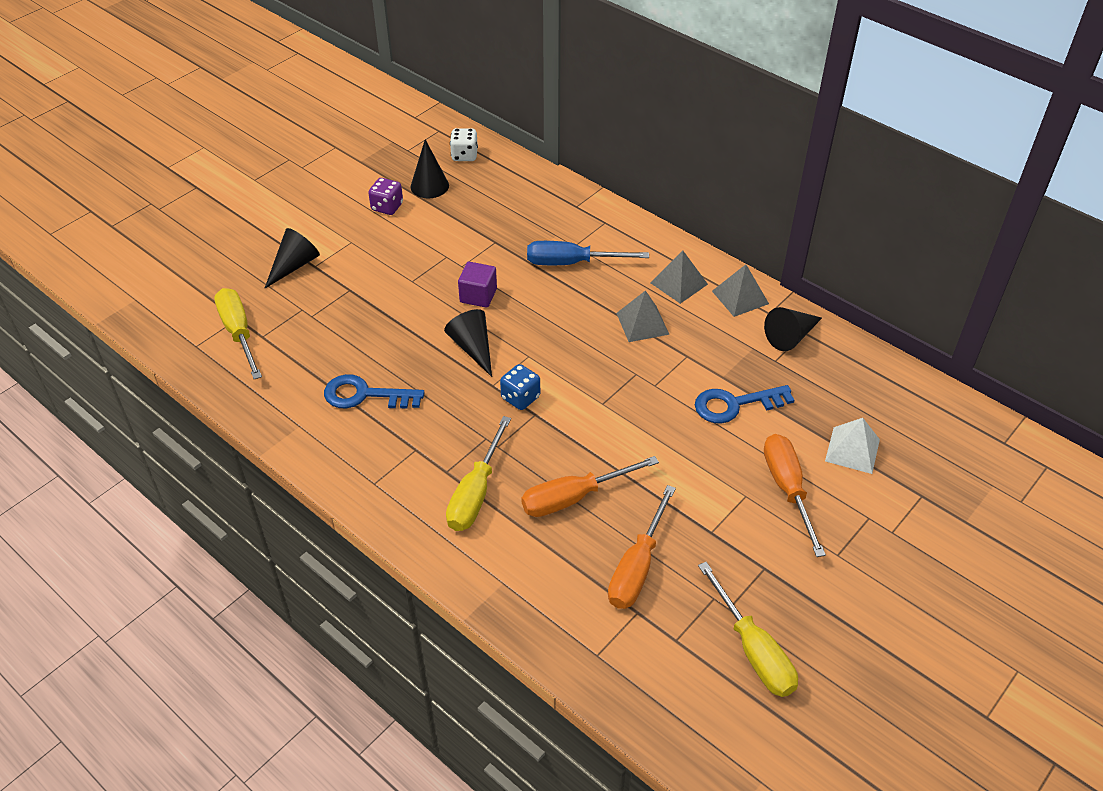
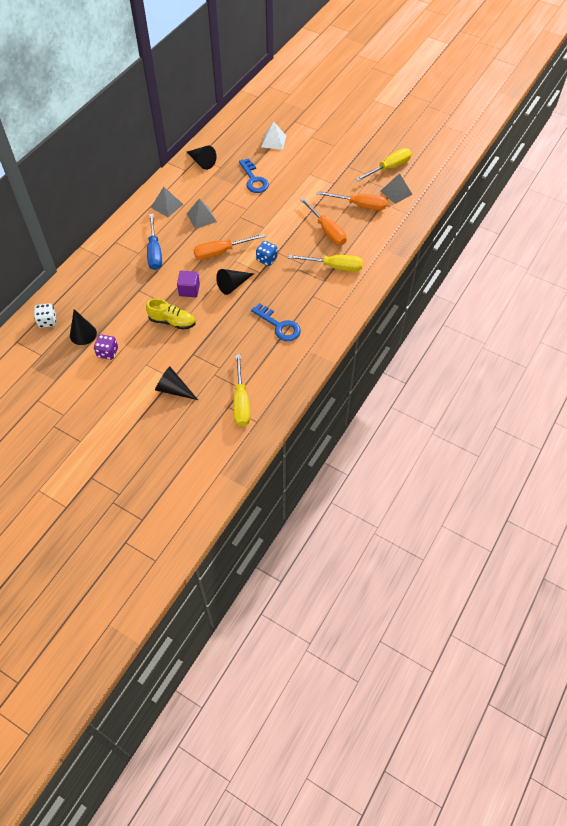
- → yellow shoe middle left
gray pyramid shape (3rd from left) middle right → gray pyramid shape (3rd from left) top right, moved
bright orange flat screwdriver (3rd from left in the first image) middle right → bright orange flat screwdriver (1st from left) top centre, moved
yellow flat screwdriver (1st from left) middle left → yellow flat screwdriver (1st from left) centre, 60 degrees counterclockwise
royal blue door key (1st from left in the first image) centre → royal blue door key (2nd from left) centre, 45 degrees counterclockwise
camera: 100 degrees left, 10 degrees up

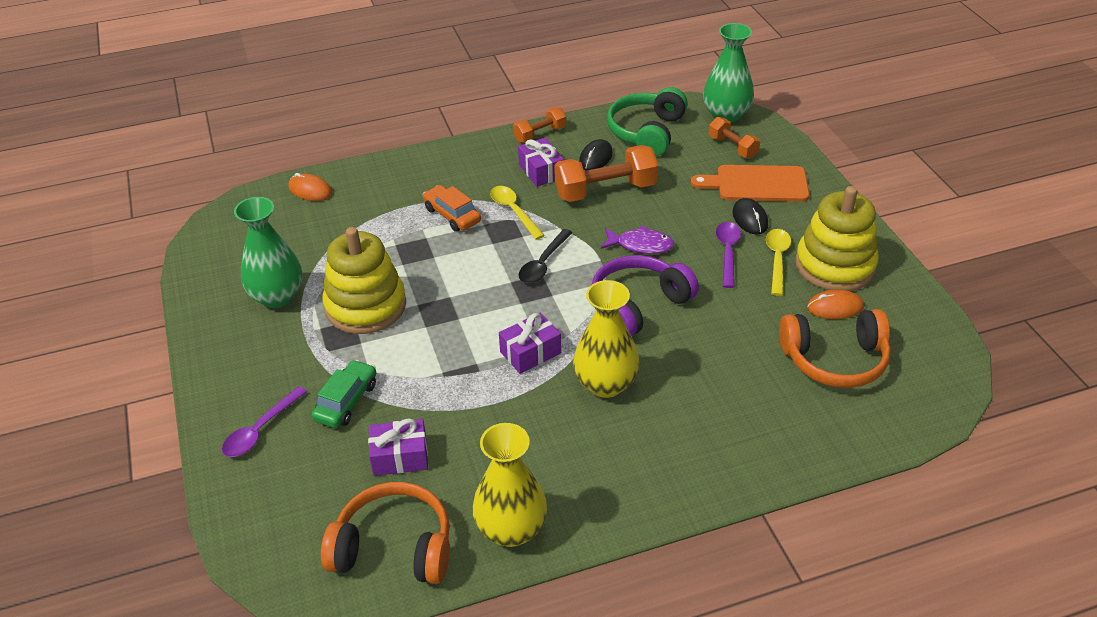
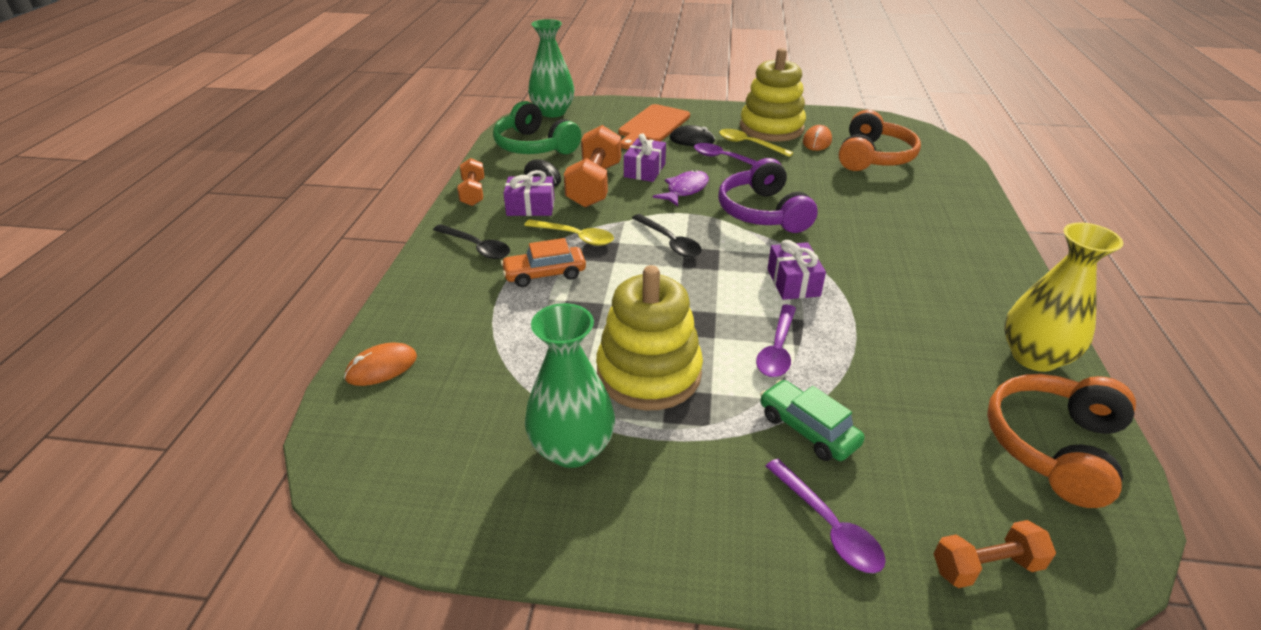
yellow vase (2nd from left) centre → -
- → black tablespoon (1st from left) centre
- → royal purple tablespoon (2nd from left) centre
royal purple present (1st from left in the first image) bottom centre → royal purple present (2nd from left) top centre, moved
bright orange dumbbell (3rd from left) top right → bright orange dumbbell (3rd from left) bottom right, moved
yellow tablespoon (1st from left) centre, 150 degrees counterclockwise
camera: 65 degrees left, 5 degrees down

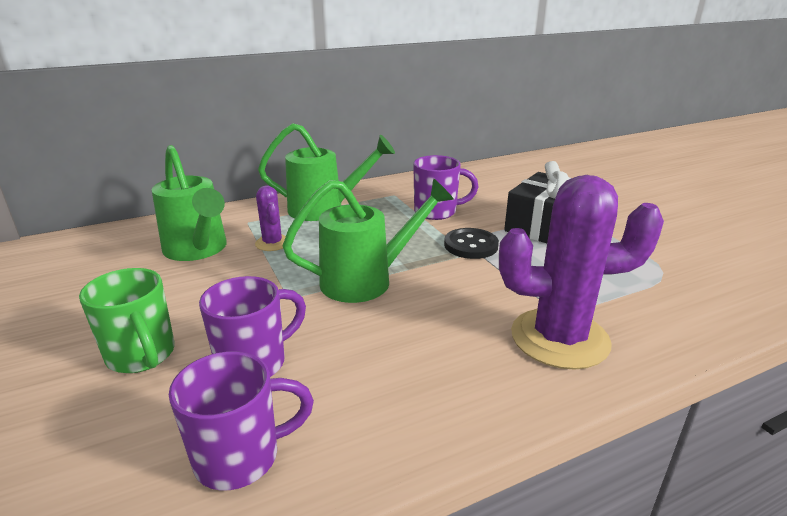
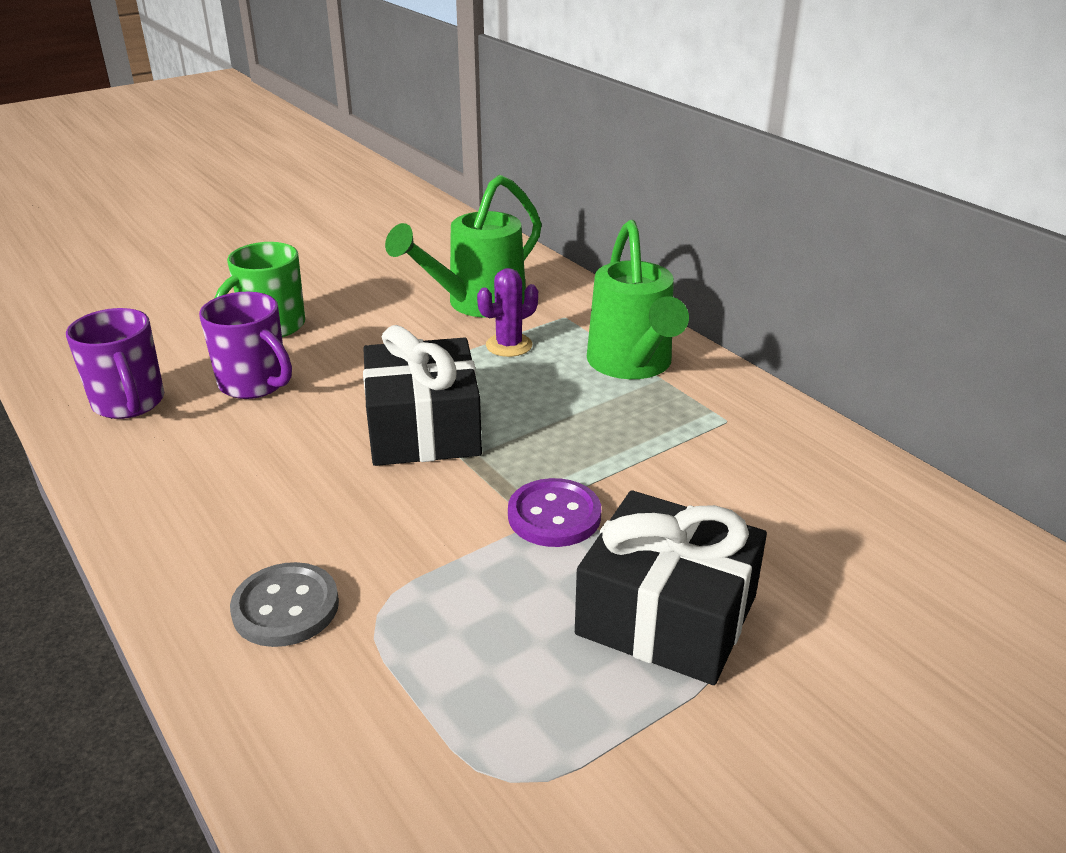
royal purple mug (3rd from left) centre → -
leaf-green sprinkling can (3rd from left) centre → black present (1st from left) centre
royal purple cactus (2nd from left) middle right → gray sewing button bottom left
black sewing button centre → royal purple sewing button centre
camera: 80 degrees right, 5 degrees up

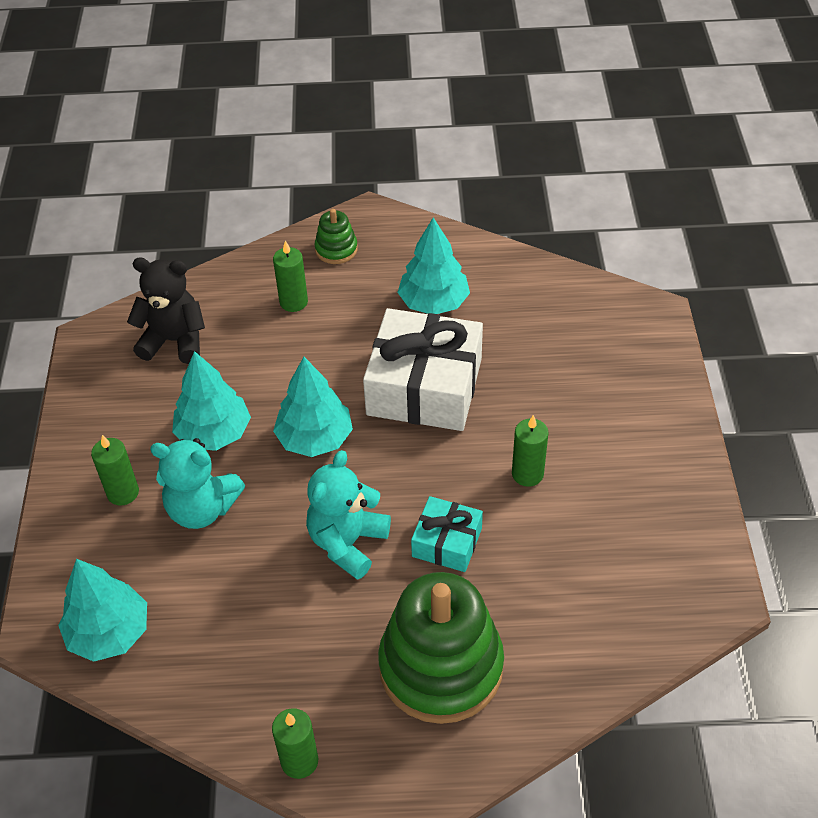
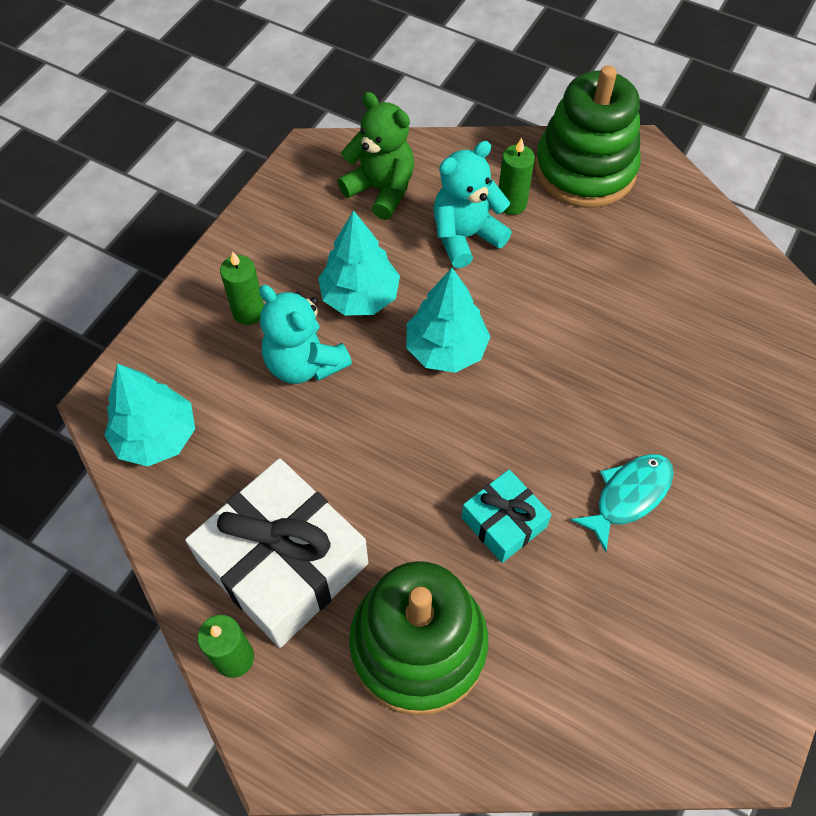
teal toy tree (4th from left) top centre → -
teal teddy bear (2nd from left) centre → teal teddy bear (2nd from left) top centre, moved
snow-white present centre → snow-white present bottom centre, moved
leaf-green wax candle (4th from left) centre → teal fish middle right
black teddy bear middle left → leaf-green teddy bear top centre
leaf-green stacking toy (1st from left in the first image) top centre → leaf-green stacking toy (2nd from left) top right, x2.21
camera: 30 degrees right, 10 degrees up

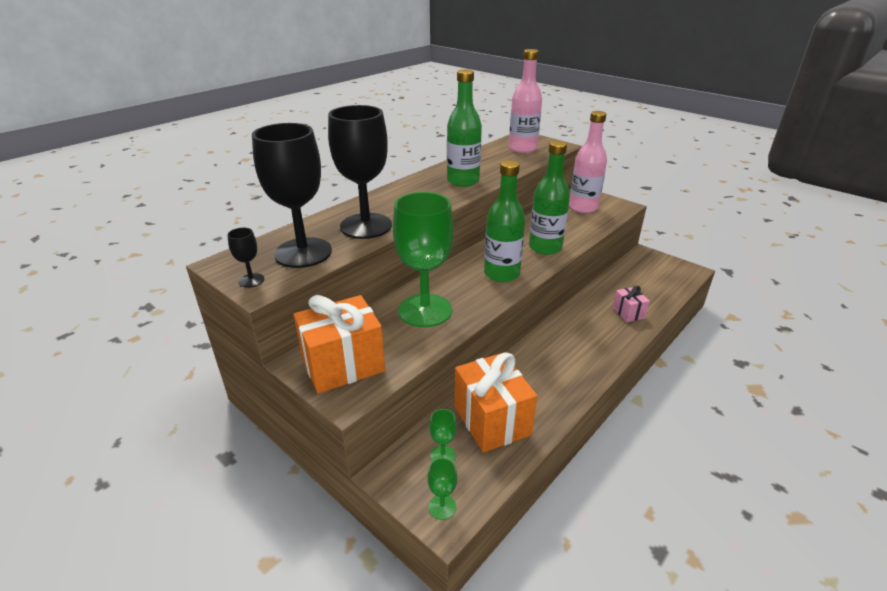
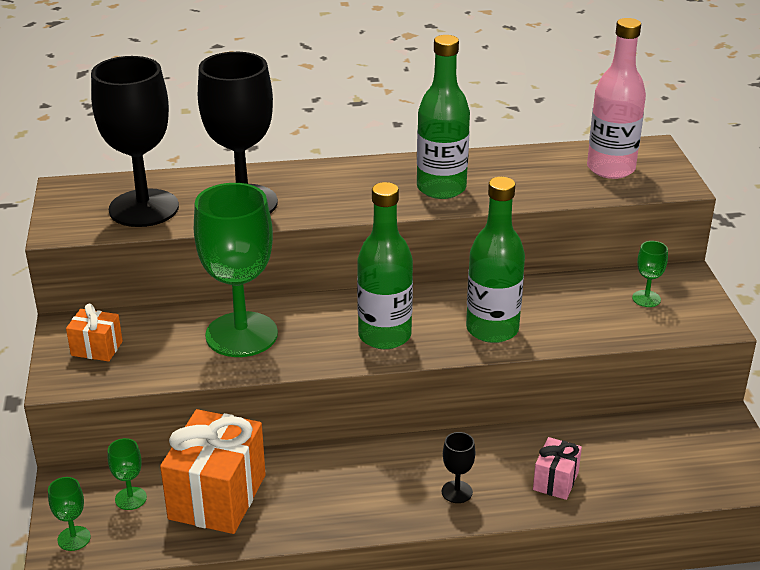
black goblet (1st from left in the first image) middle left → black goblet (3rd from left) bottom centre, moved
rose-pink drink bottle (2nd from left) top centre → leaf-green goblet (4th from left) middle right
bright orange present (1st from left) centre → bright orange present (1st from left) middle left, x0.50
camera: 40 degrees right, 0 degrees up

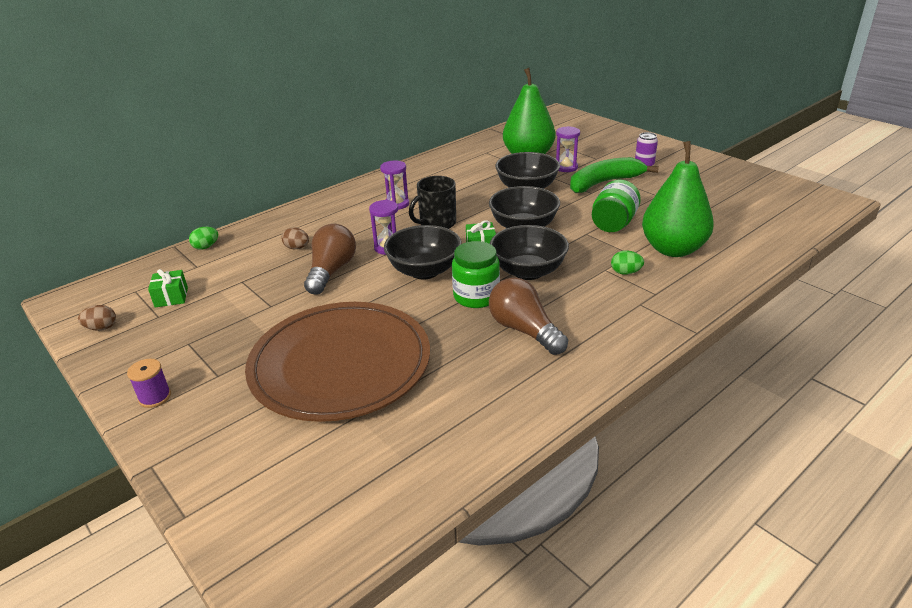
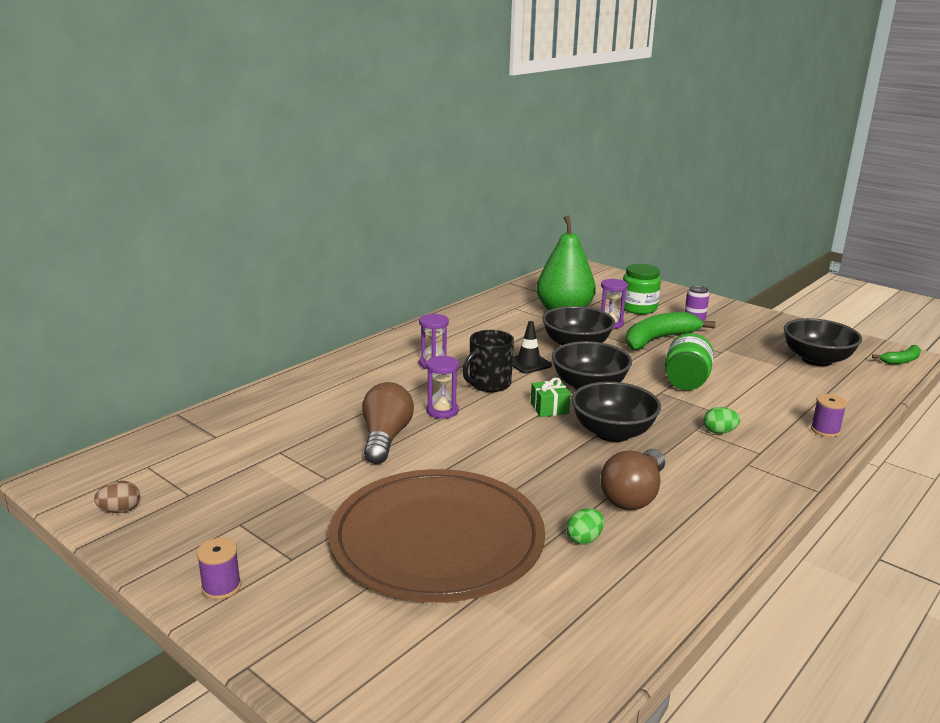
leaf-green present (1st from left) middle left → -
dark brown toy egg (2nd from left) middle left → -
leaf-green pear fruit (2nd from left) top right → -
- → black road cone centre
- → royal purple bobbin (2nd from left) middle right
- → leaf-green toy banana (2nd from left) middle right
leaf-green toy egg (1st from left) middle left → leaf-green toy egg (1st from left) bottom centre, moved
black bowl (1st from left in the first image) centre → black bowl (4th from left) middle right, moved
leaf-green jam jar (1st from left) centre → leaf-green jam jar (1st from left) middle right, moved
dark brown lightbulb (2nd from left) centre → dark brown lightbulb (2nd from left) middle right, 105 degrees counterclockwise
camera: 10 degrees left, 10 degrees down

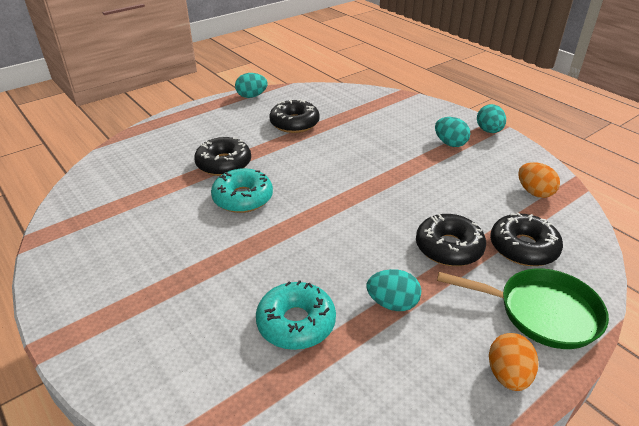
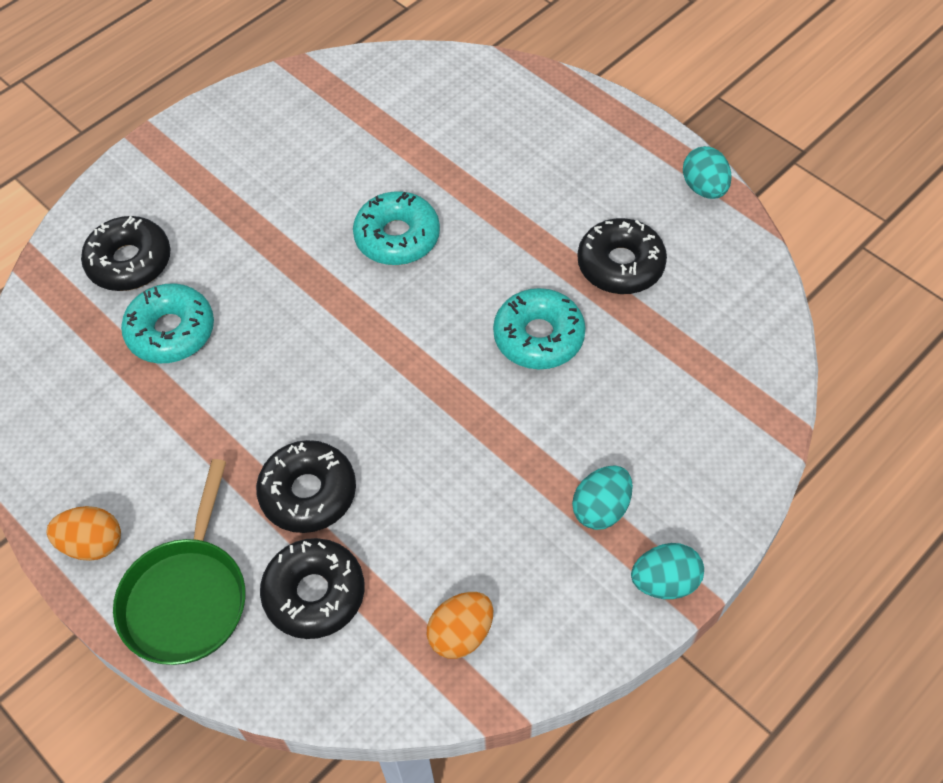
teal toy egg (2nd from left) bottom centre → -
- → teal donut (3rd from left) centre
black donut (1st from left) centre → black donut (1st from left) top left, moved
camera: 85 degrees right, 20 degrees up

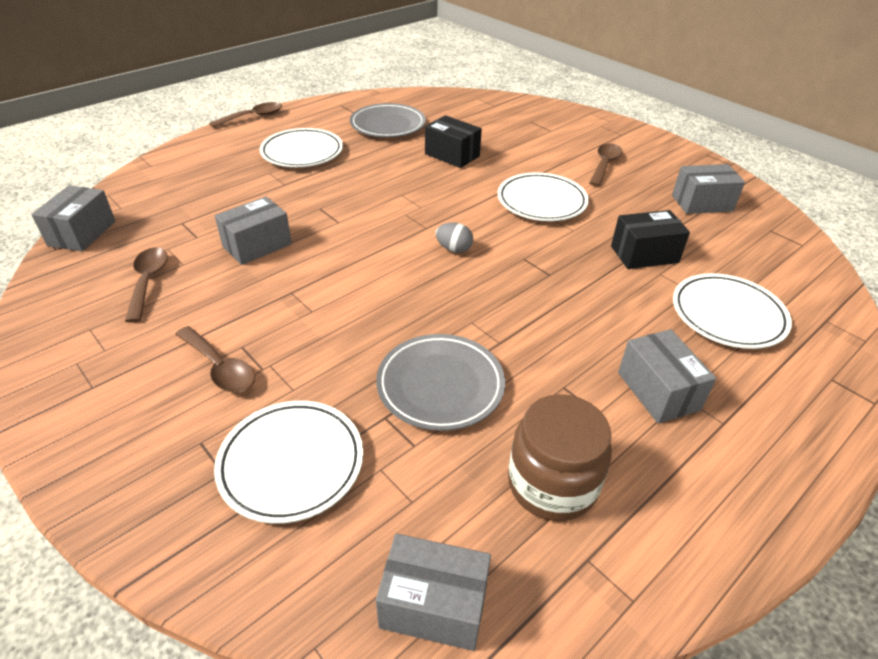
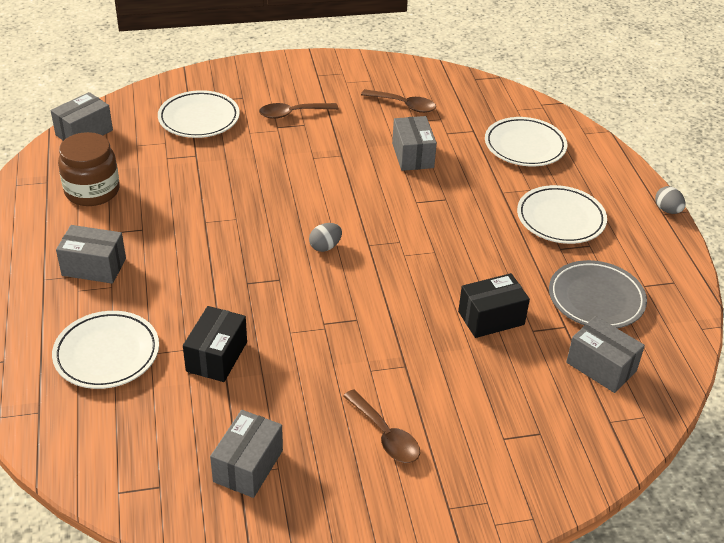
gray dinner plate (2nd from left) centre → -
gray box (1st from left in the first image) top left → gray box (5th from left) middle right, moved
snow-white dinner plate (3rd from left) top centre → snow-white dinner plate (3rd from left) top right, moved
dark brown tablespoon (3rd from left) top left → gray toy egg (2nd from left) middle right
camera: 120 degrees right, 0 degrees up

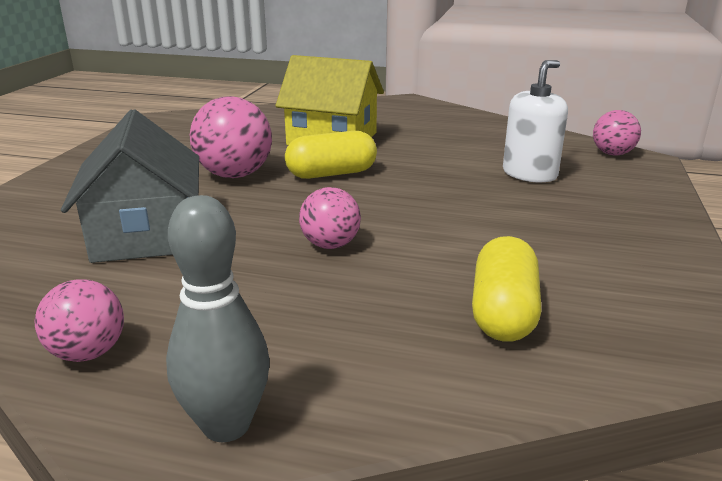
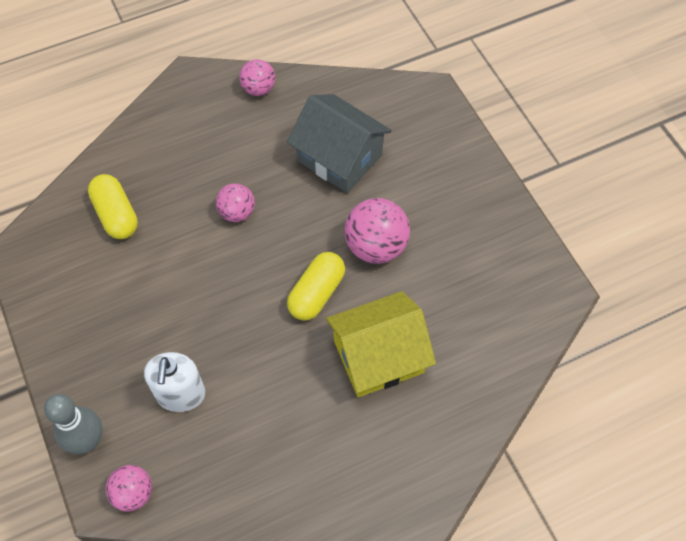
gray tenpin middle left → gray tenpin bottom left, moved
camera: 140 degrees right, 35 degrees up

